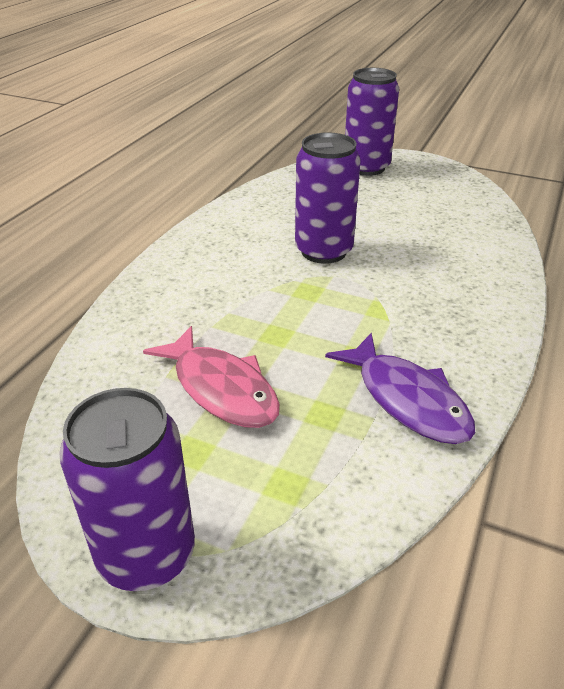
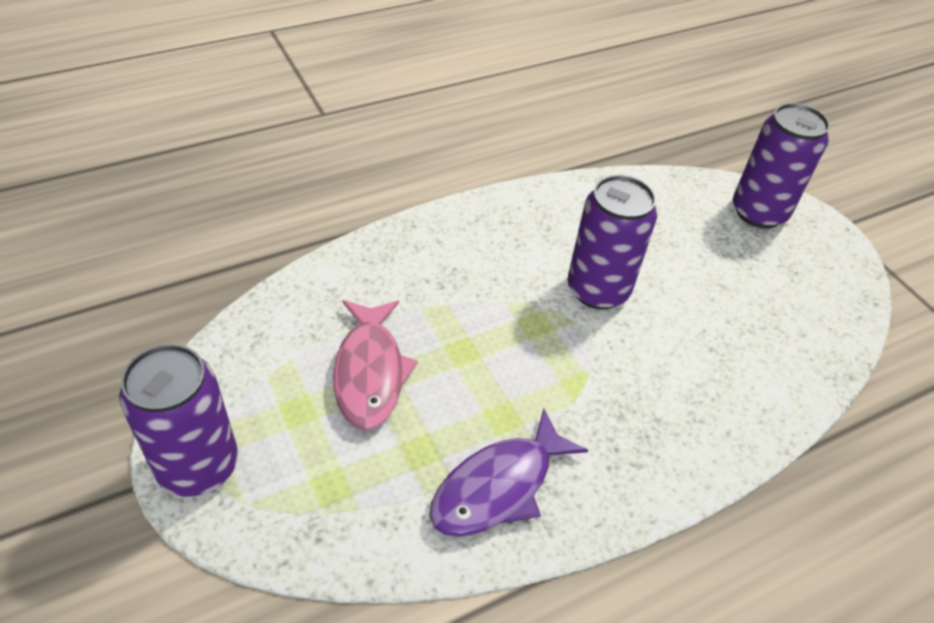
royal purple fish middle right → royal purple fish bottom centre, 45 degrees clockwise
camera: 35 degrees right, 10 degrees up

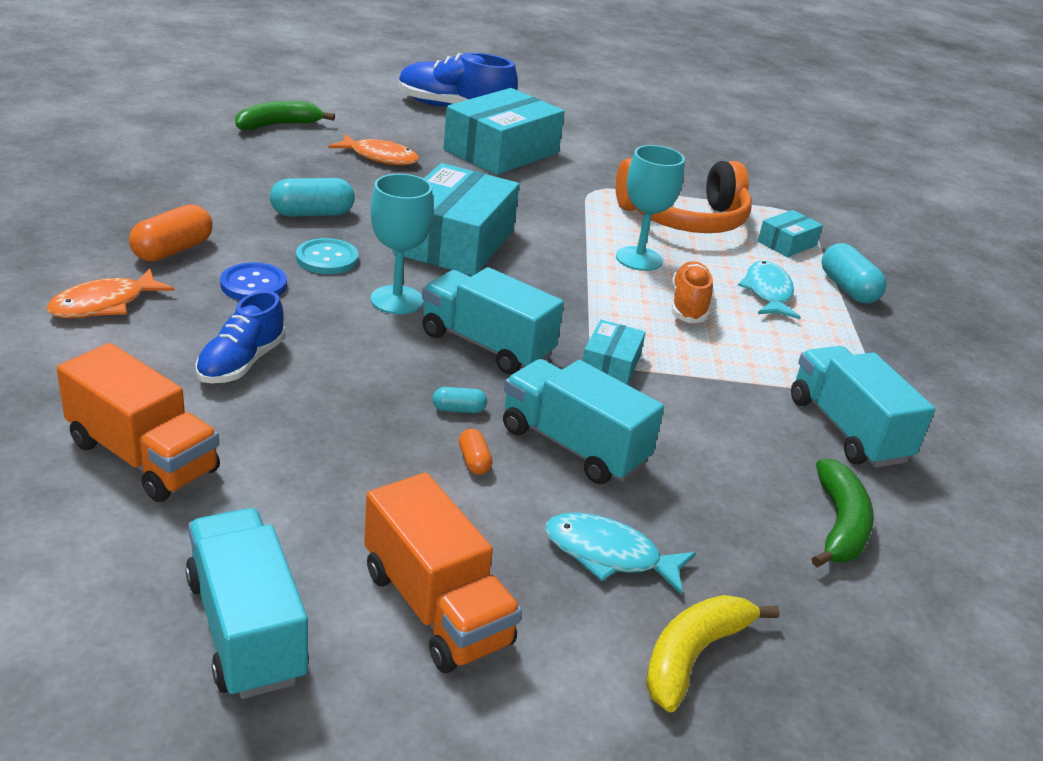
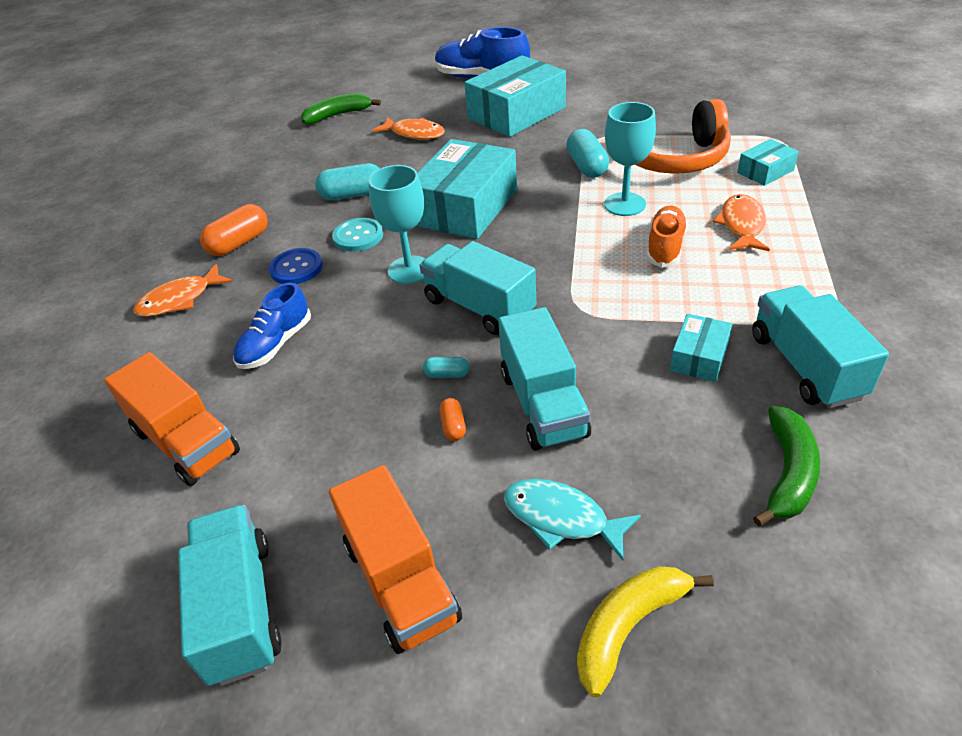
teal box (3rd from left) centre → teal box (3rd from left) middle right, moved
teal capsule (3rd from left) middle right → teal capsule (3rd from left) top centre, moved
teal fish (2nd from left) middle right → bright orange fish (3rd from left) top right
teal truck (3rd from left) centre, 150 degrees counterclockwise
camera: 15 degrees right, 10 degrees up

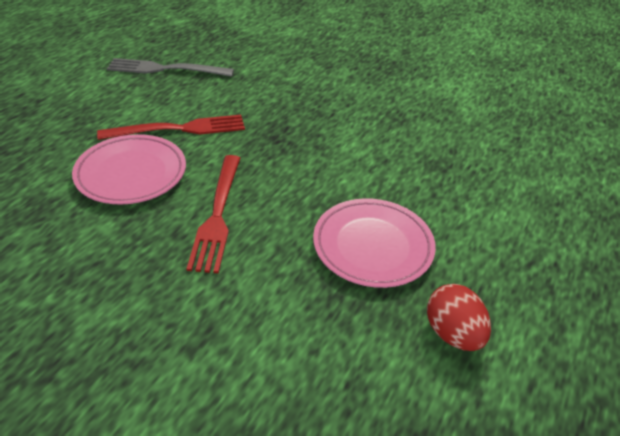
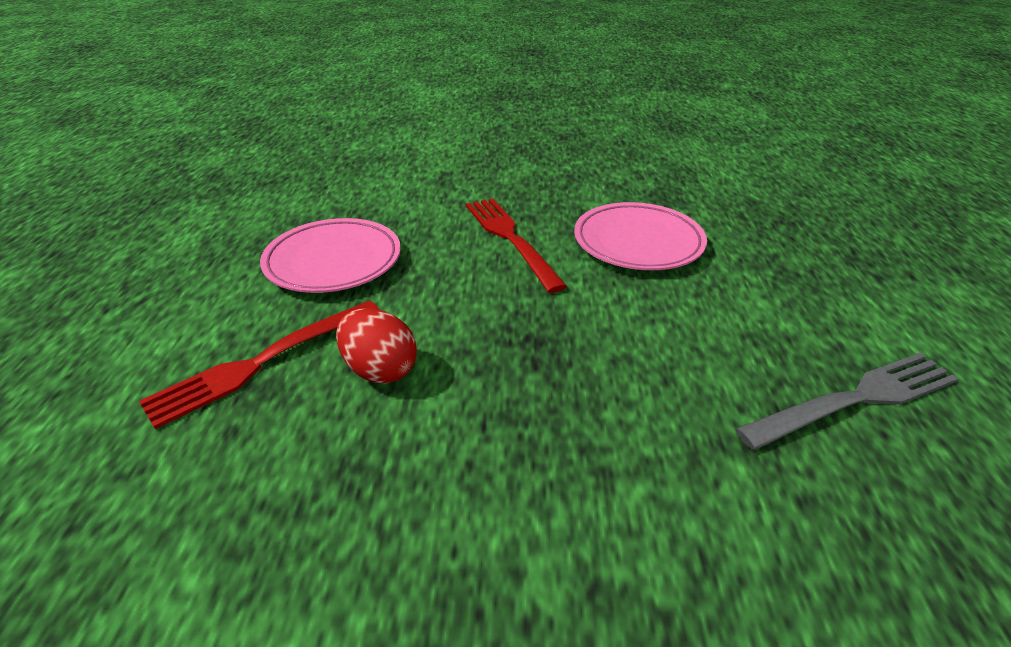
red table fork (1st from left) top left → red table fork (1st from left) middle left, moved
red toy egg bottom right → red toy egg centre, moved
camera: 155 degrees right, 5 degrees down

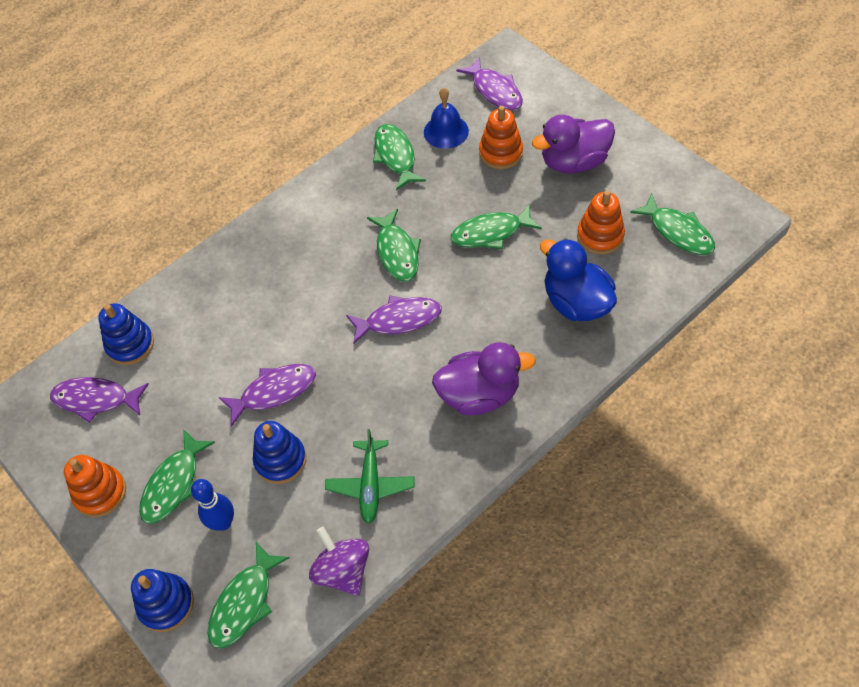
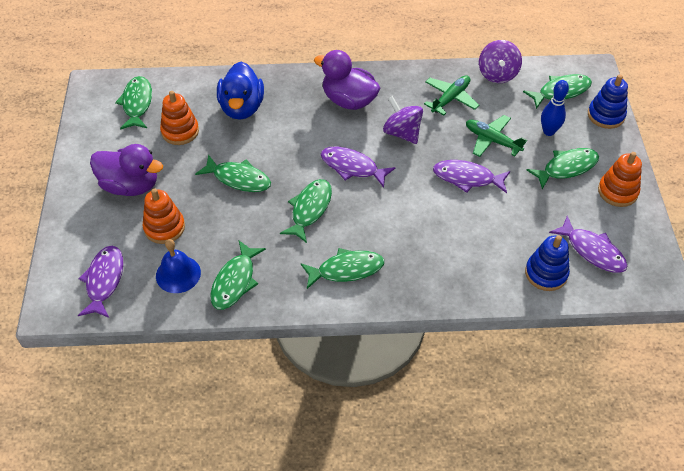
- → leaf-green fish (5th from left) centre
- → royal purple whirligig (1st from left) top centre
royal blue stacking toy (3rd from left) middle left → leaf-green aeroplane (2nd from left) top right
camera: 145 degrees left, 5 degrees down

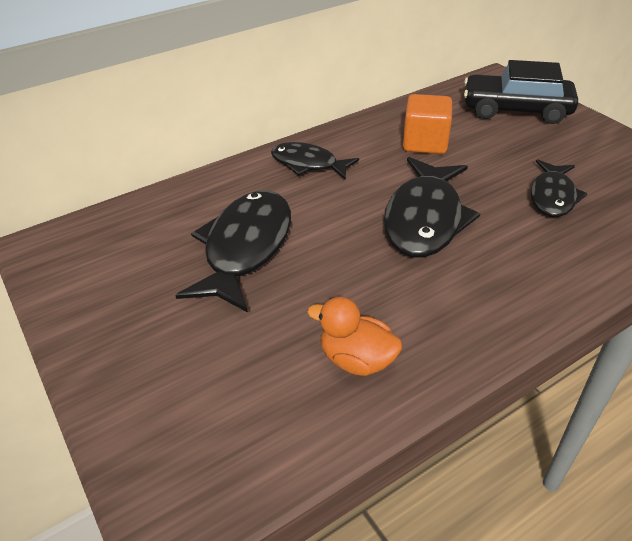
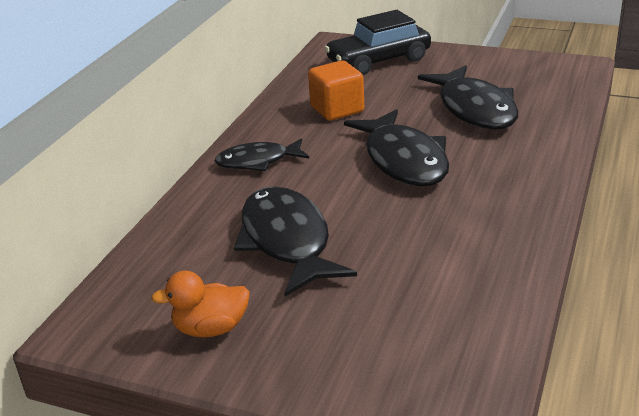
bright orange rubber duck centre → bright orange rubber duck bottom left, moved
black fish (4th from left) middle right → black fish (4th from left) top right, x1.62
camera: 35 degrees left, 10 degrees down

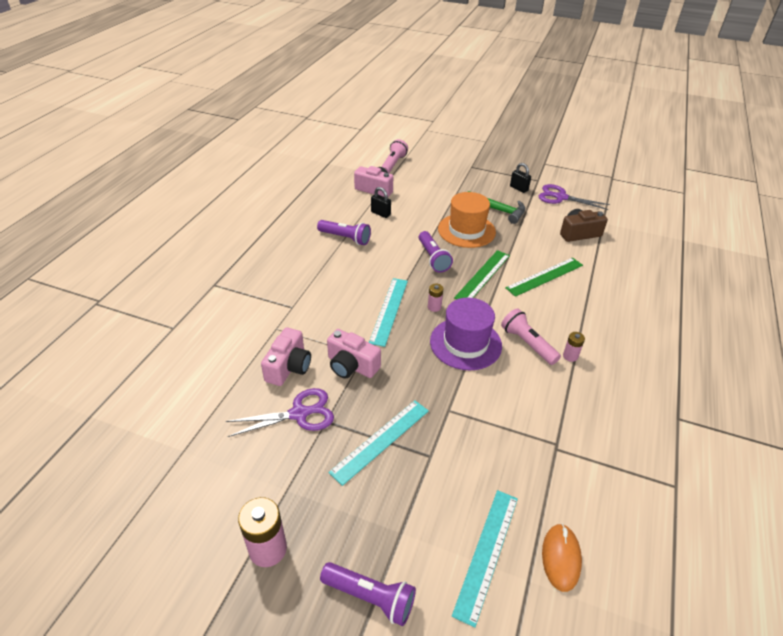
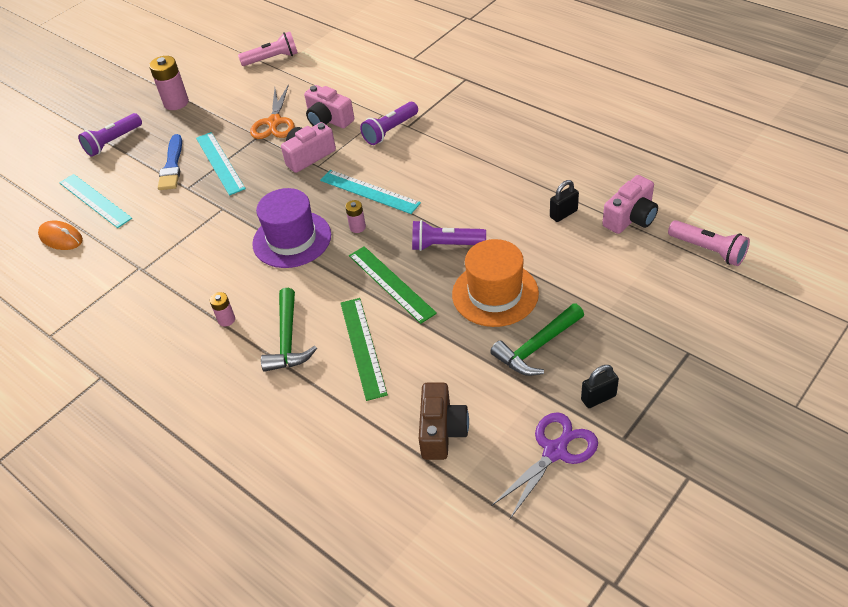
- → royal blue paint brush top left
- → leaf-green claw hammer (1st from left) centre
royal purple flashlight (1st from left in the first image) centre → royal purple flashlight (2nd from left) top centre, moved
rose-pink flashlight (2nd from left in the first image) middle right → rose-pink flashlight (1st from left) top left, moved
royal purple pair of scissors (1st from left) centre → bright orange pair of scissors top left
camera: 115 degrees right, 5 degrees up

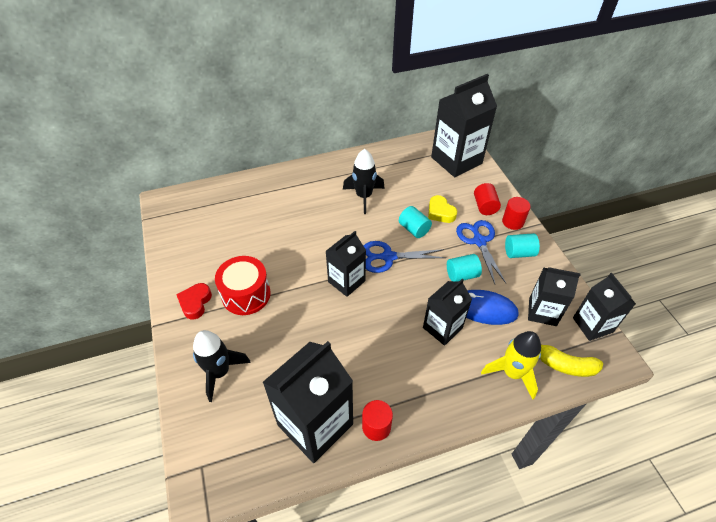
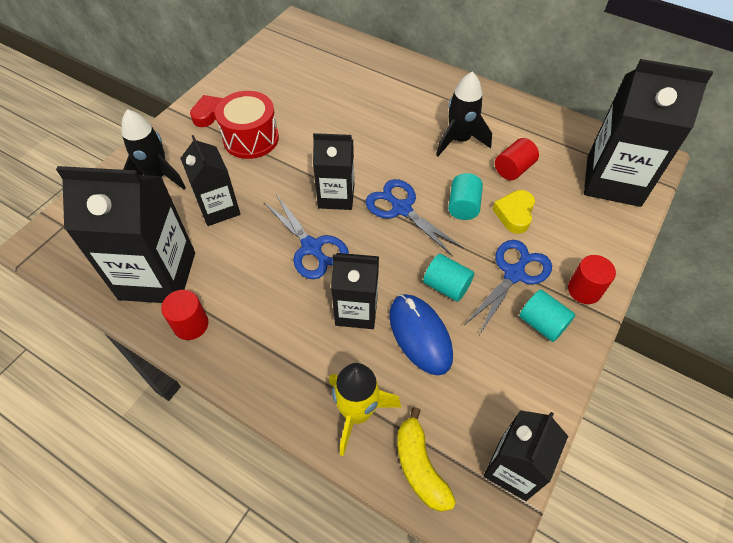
- → royal blue pair of scissors (1st from left) centre
red cylinder shape (2nd from left) middle right → red cylinder shape (2nd from left) top right, moved
black milk carton (5th from left in the first image) middle right → black milk carton (2nd from left) top left, moved
camera: 50 degrees right, 5 degrees up

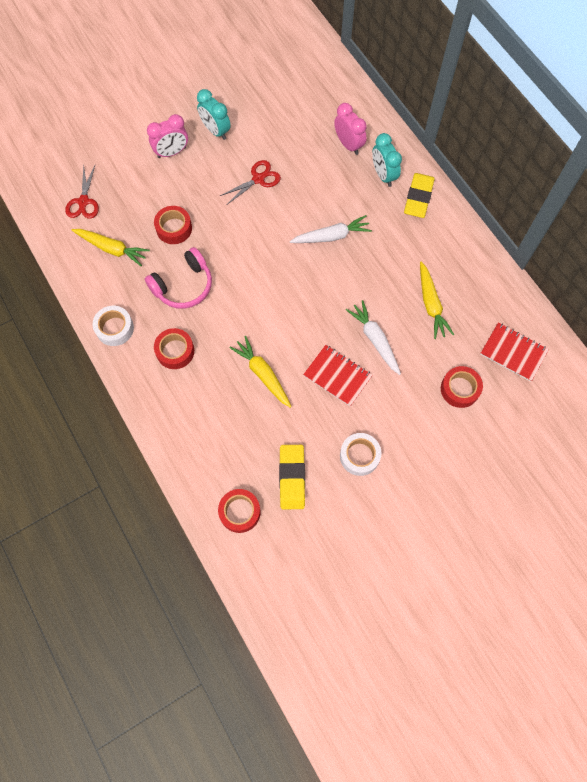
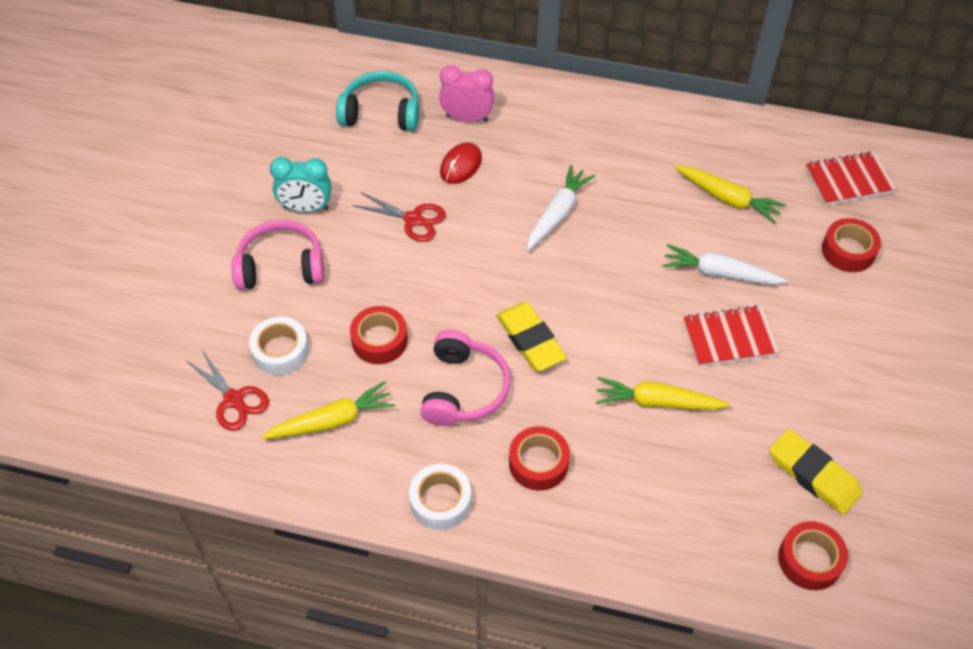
teal clock (2nd from left) top centre → -
- → teal headset top centre
- → red computer mouse top centre
snow-white roll of tape (2nd from left in the first image) centre → snow-white roll of tape (1st from left) middle left, moved
yellow eraser (2nd from left in the first image) top right → yellow eraser (1st from left) centre, moved
rose-pink clock (1st from left) top left → rose-pink headset (1st from left) middle left
red pair of scissors (2nd from left) top centre → red pair of scissors (2nd from left) centre, 105 degrees clockwise
camera: 45 degrees left, 15 degrees down

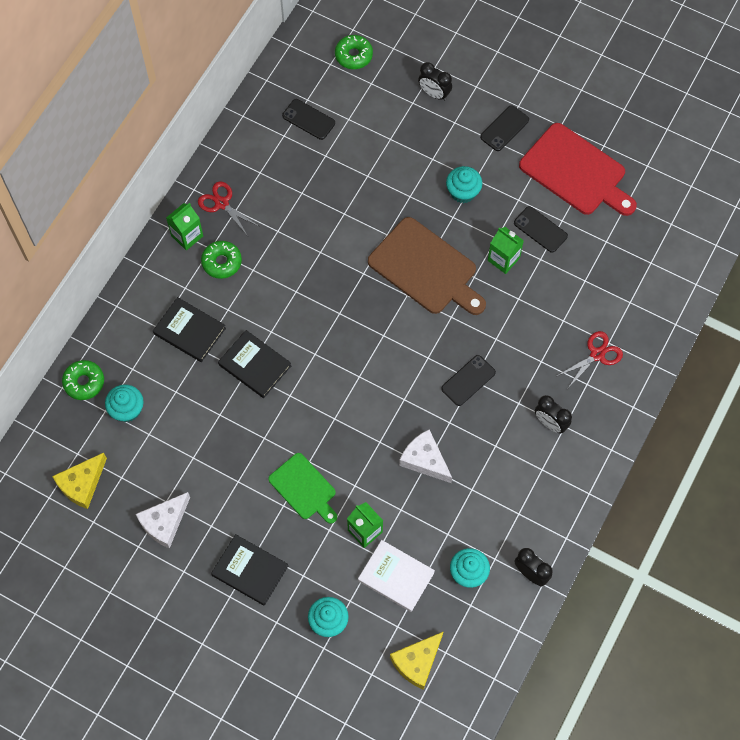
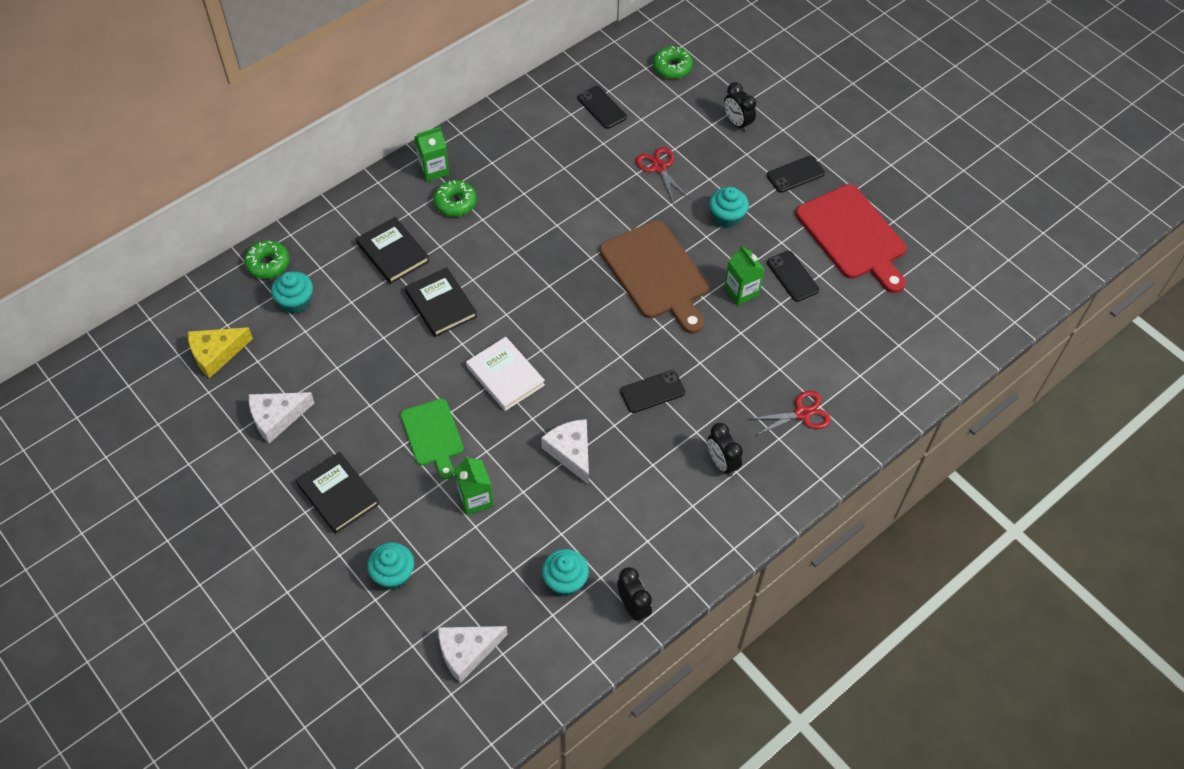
red pair of scissors (1st from left) top left → red pair of scissors (1st from left) top centre, moved
snow-white hardcover bottom centre → snow-white hardcover centre, moved
yellow cheese (2nd from left) bottom centre → snow-white cheese (2nd from left) bottom centre
camera: 20 degrees right, 10 degrees down

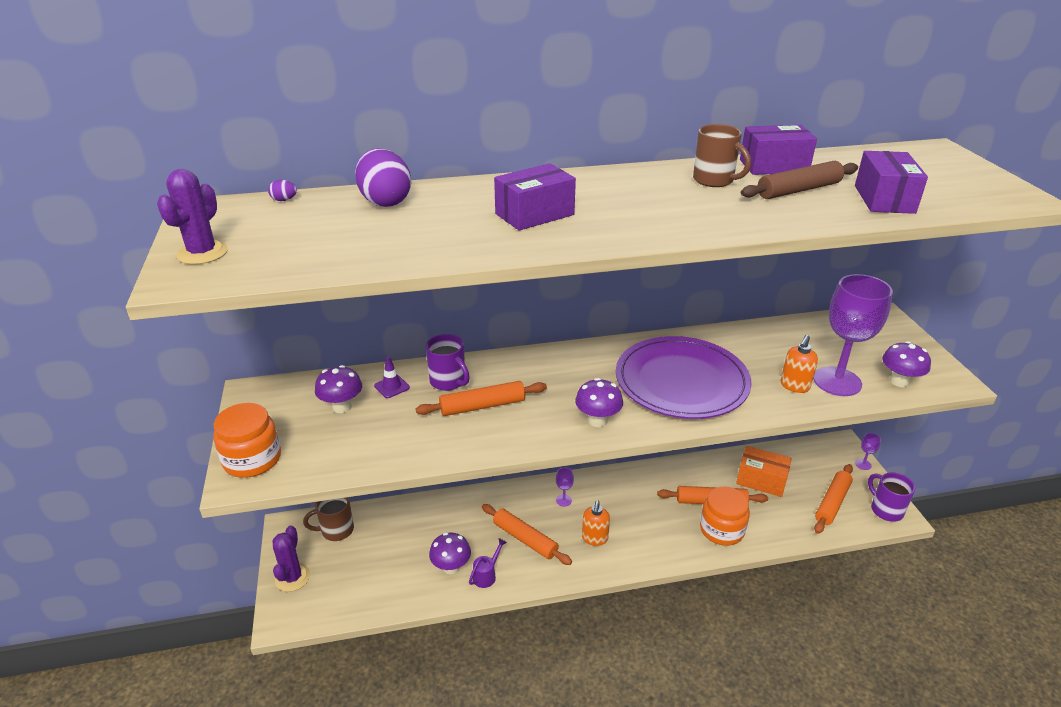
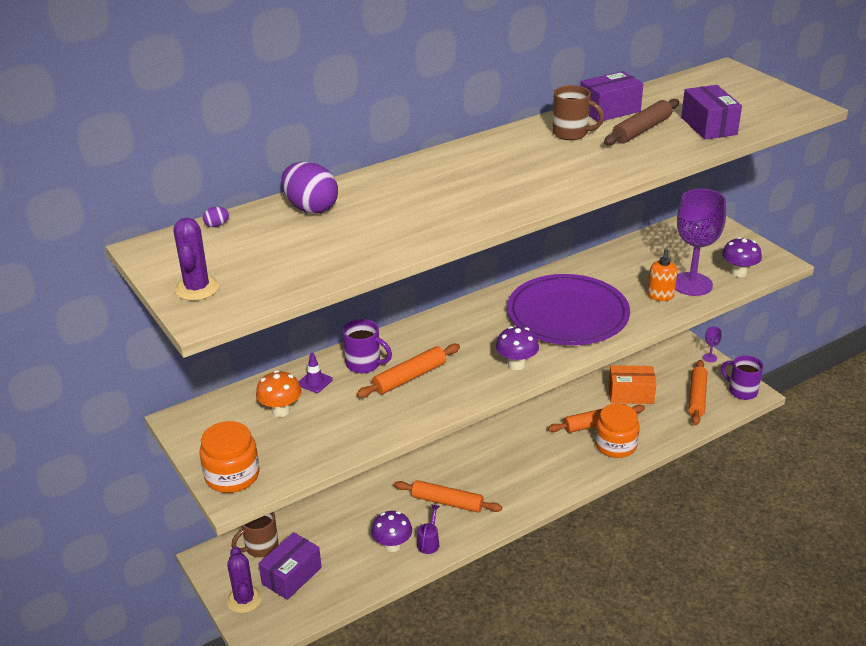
royal purple goblet (1st from left) bottom centre → -
bright orange soap pump (1st from left) bottom centre → -
royal purple box (1st from left) top centre → royal purple box (1st from left) bottom centre, moved
royal purple mushroom (1st from left) middle left → bright orange mushroom middle left
camera: 20 degrees left, 0 degrees up

